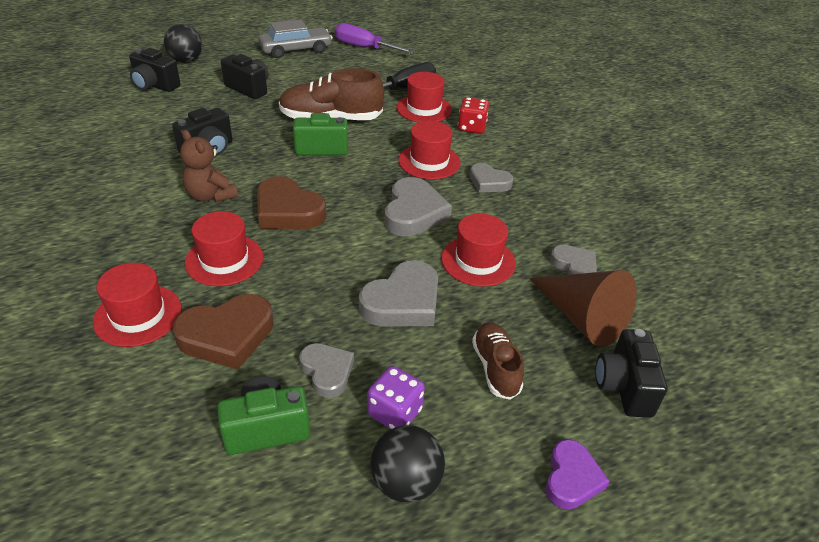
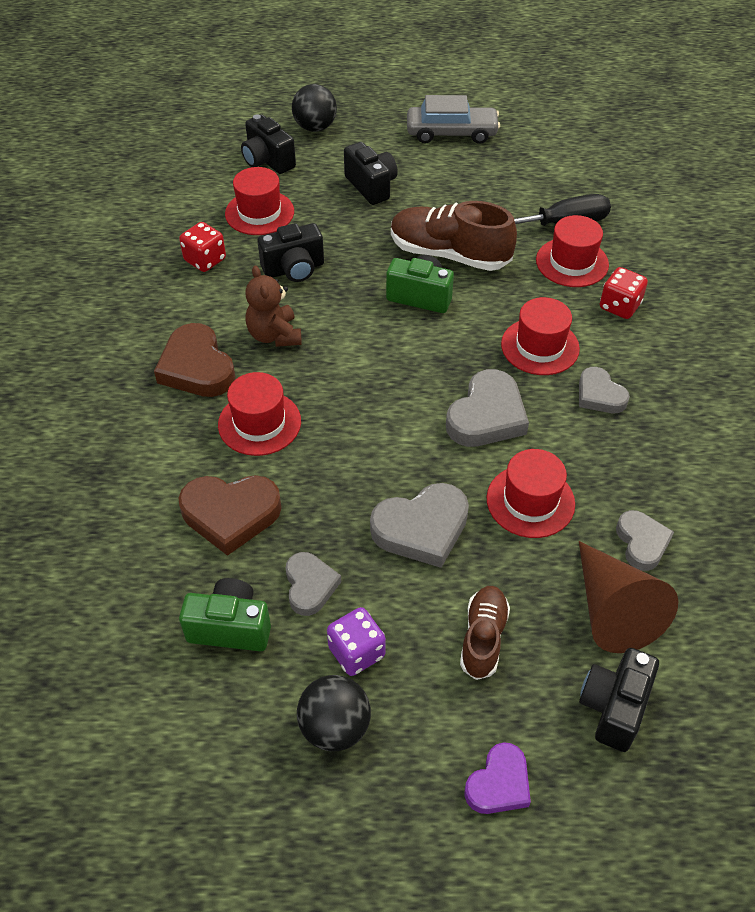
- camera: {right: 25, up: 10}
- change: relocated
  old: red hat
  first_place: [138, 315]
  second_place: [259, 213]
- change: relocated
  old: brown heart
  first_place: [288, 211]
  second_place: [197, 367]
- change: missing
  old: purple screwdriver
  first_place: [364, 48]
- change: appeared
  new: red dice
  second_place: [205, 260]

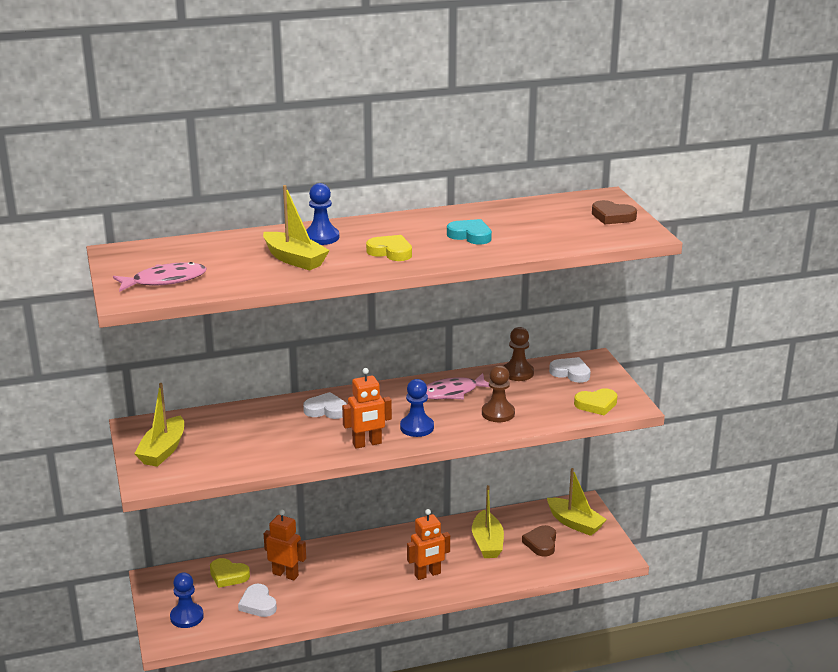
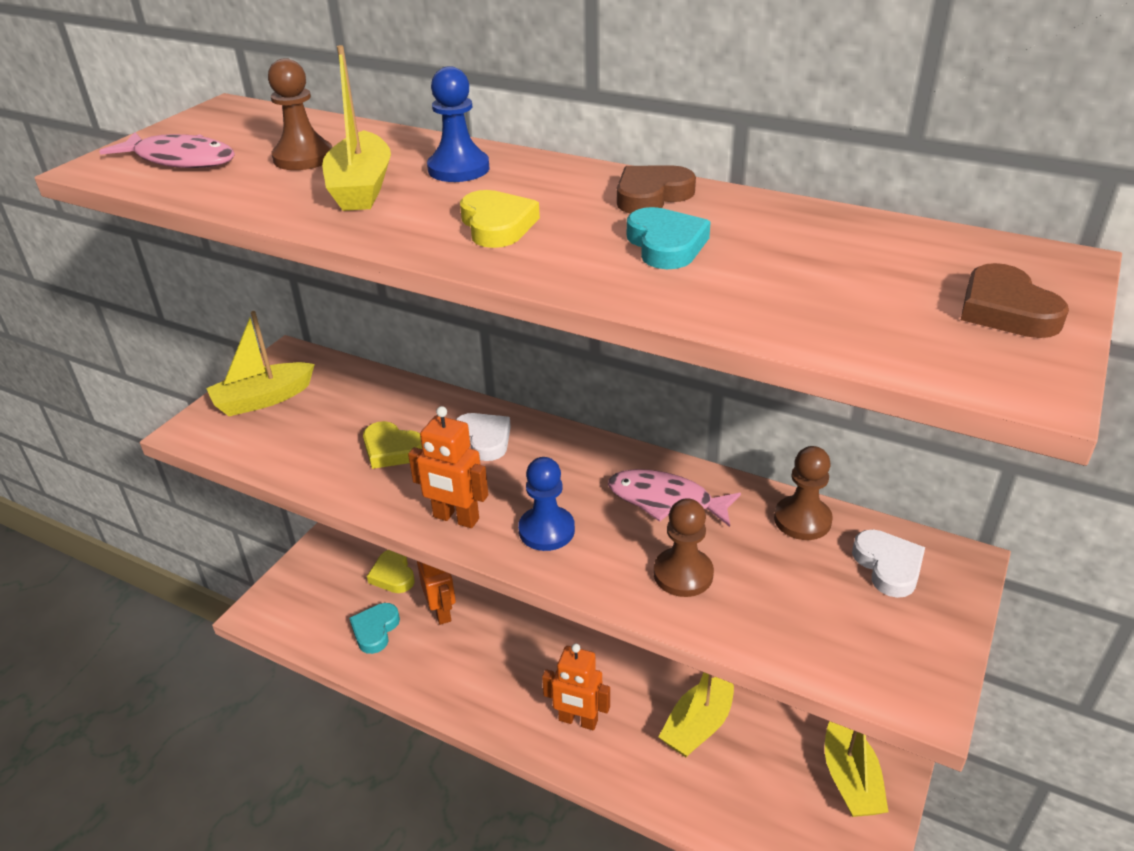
- camera: {right: 45, up: 10}
- change: missing
  old: blue pawn
  first_place: [187, 617]
- change: colour
  old: white heart
  new: turquoise heart
  first_place: [258, 604]
  second_place: [375, 630]
- change: relocated
  old: brown heart
  first_place: [541, 543]
  second_place: [651, 196]
- change: relocated
  old: yellow heart
  first_place: [596, 404]
  second_place: [392, 450]
- change: appeared
  new: brown pawn
  second_place: [303, 158]

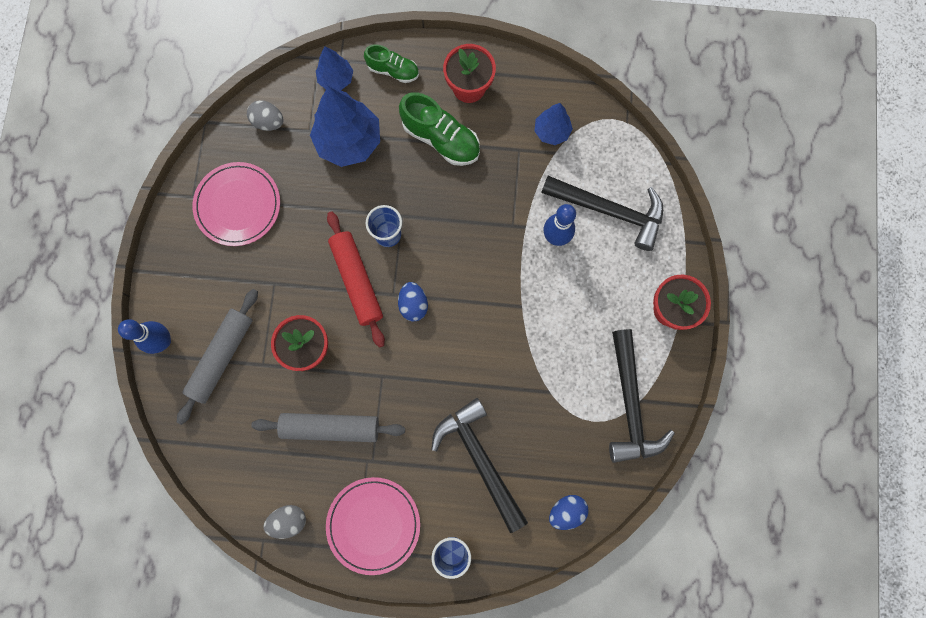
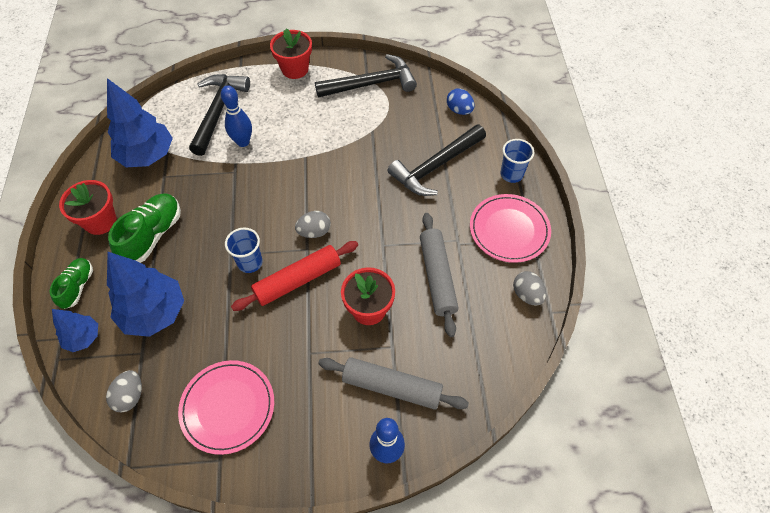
- camera: {right: -100, up: -20}
- change: colour
  old: blue egg
  new: grey egg
  first_place: [413, 304]
  second_place: [314, 232]
- change: size
  old: blue tree
  first_place: [551, 131]
  second_place: [147, 156]
  factor: 1.82

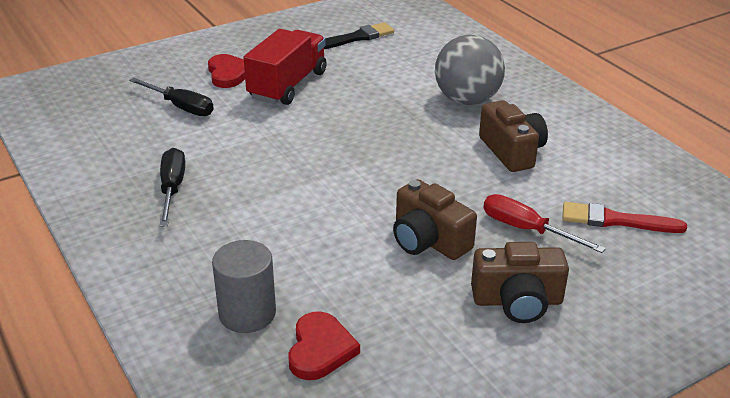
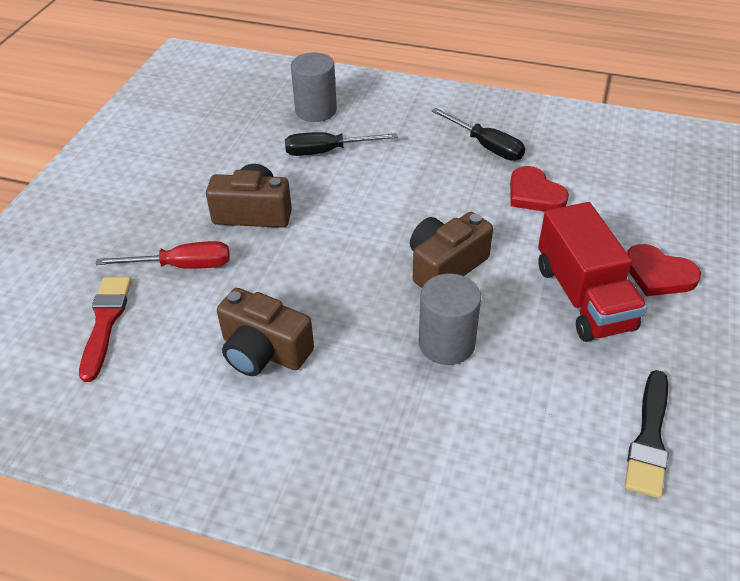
- camera: {right: 140, up: 10}
- change: relocated
  old: black screwdriver
  first_place: [181, 107]
  second_place: [327, 151]
- change: relocated
  old: red heart
  first_place: [320, 349]
  second_place: [534, 194]
- change: missing
  old: grey ball
  first_place: [467, 100]
- change: relocated
  old: brown camera
  first_place: [517, 301]
  second_place: [445, 266]
- change: spun
  old: red brush
  first_place: [616, 220]
  second_place: [105, 322]
  degrees: -60
- change: appeared
  new: grey cylinder
  second_place: [446, 343]

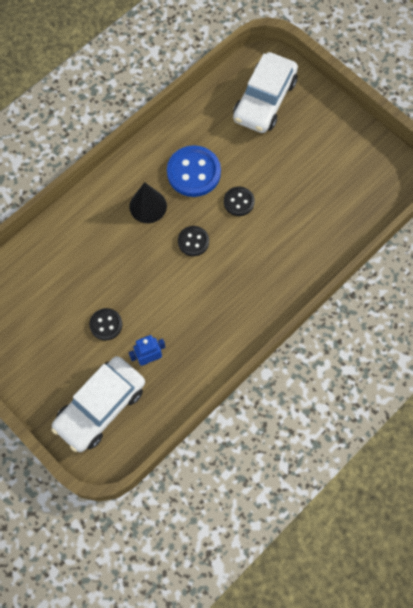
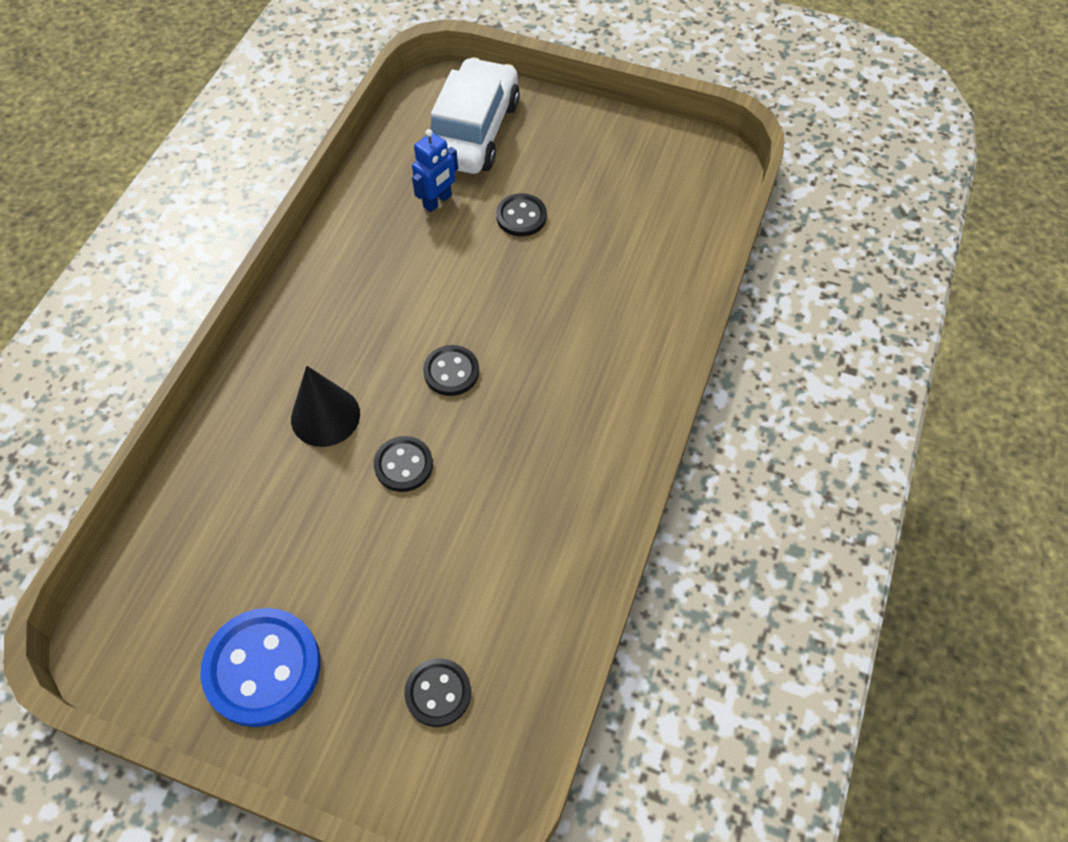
- camera: {right: 155, up: -10}
- change: relocated
  old: black cone
  first_place: [148, 206]
  second_place: [325, 416]
- change: relocated
  old: blue button
  first_place: [193, 172]
  second_place: [263, 668]
- change: exchanged
  old: white car
  new: black button
  first_place: [264, 100]
  second_place: [438, 693]

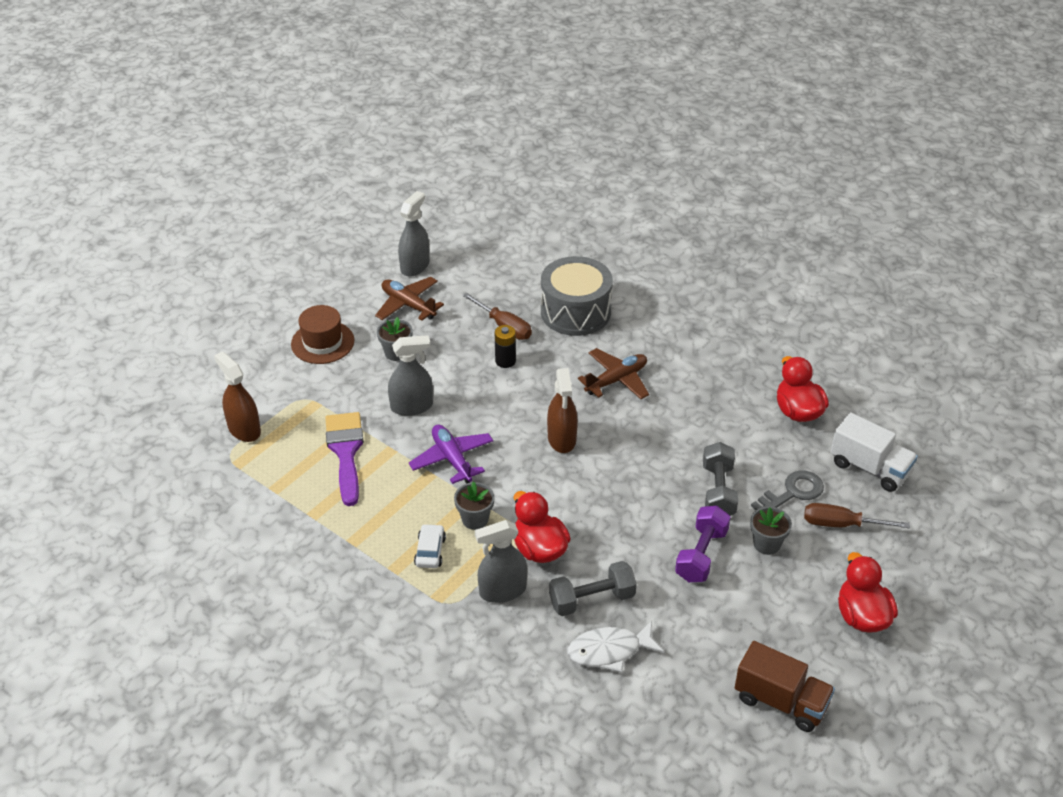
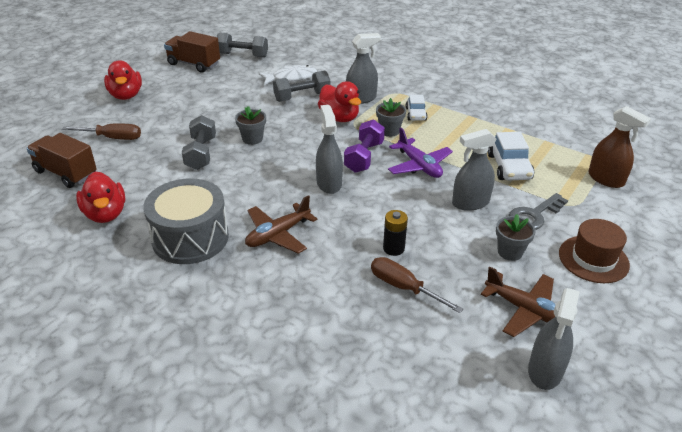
- camera: {right: 175, up: -5}
- change: exchanged
  old: purple brush
  new: white car
  first_place: [346, 452]
  second_place: [509, 167]
- change: relocated
  old: grey drum
  first_place: [575, 312]
  second_place: [190, 238]
- change: colour
  old: brown spray bottle
  new: grey spray bottle
  first_place: [562, 439]
  second_place: [329, 183]
- change: relocated
  old: purple dumbbell
  first_place: [701, 555]
  second_place: [364, 157]
- change: relocated
  old: grey flower pot
  first_place: [766, 544]
  second_place: [252, 139]
- change: relocated
  old: grey key
  first_place: [792, 493]
  second_place: [534, 215]
- change: colour
  old: white truck
  new: brown truck
  first_place: [870, 468]
  second_place: [66, 173]
- change: appeared
  new: grey dumbbell
  second_place: [242, 55]

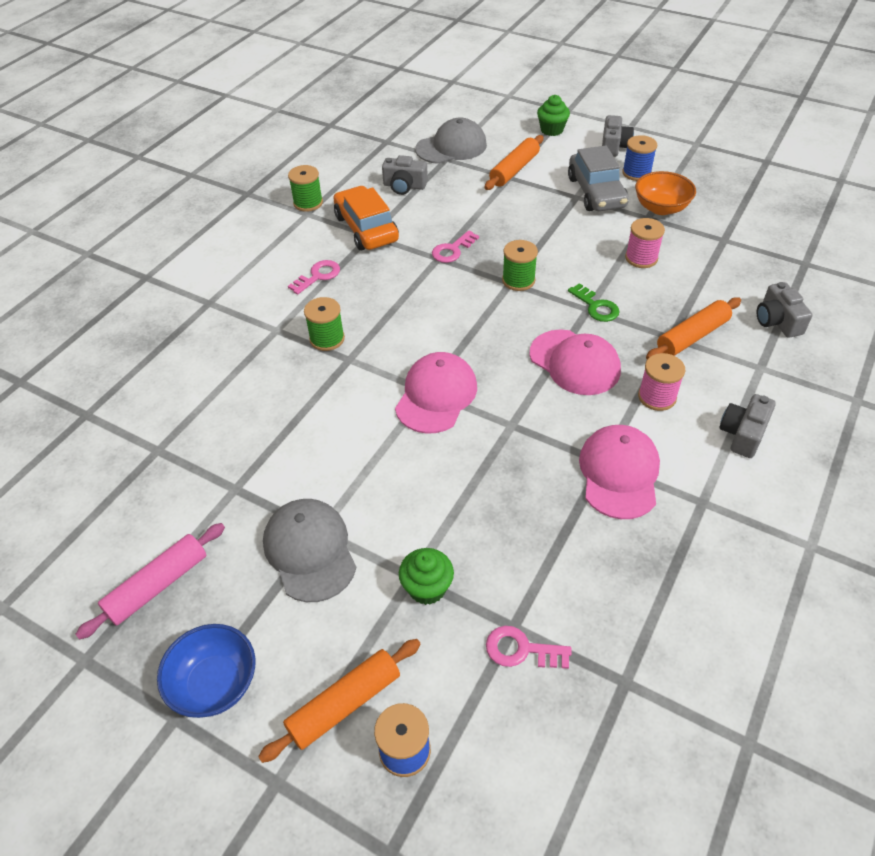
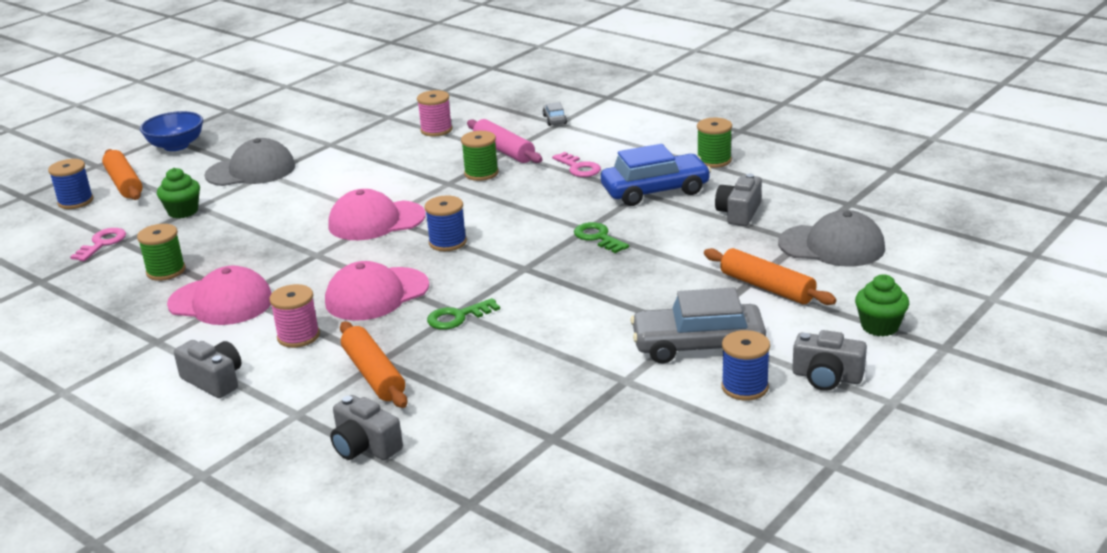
- camera: {right: 100, up: -20}
- change: relocated
  old: pink rolling pin
  first_place: [158, 585]
  second_place: [504, 150]
- change: colour
  old: orange car
  new: blue car
  first_place: [366, 228]
  second_place: [655, 191]
- change: spun
  old: pink cap
  first_place: [436, 395]
  second_place: [376, 221]
  degrees: 135
- change: spun
  old: grey cap
  first_place: [451, 147]
  second_place: [832, 246]
  degrees: -60
- change: colour
  old: pink key
  new: green key
  first_place: [452, 250]
  second_place: [598, 237]
- change: relocated
  old: green spool
  first_place: [518, 280]
  second_place: [166, 271]
- change: relocated
  old: pink spool
  first_place: [641, 258]
  second_place: [436, 130]
- change: missing
  old: orange bowl
  first_place: [661, 208]
- change: spun
  old: grey camera
  first_place: [777, 321]
  second_place: [365, 446]
  degrees: -135
- change: appeared
  new: blue spool
  second_place: [447, 242]
- change: appeared
  new: grey car
  second_place: [554, 120]

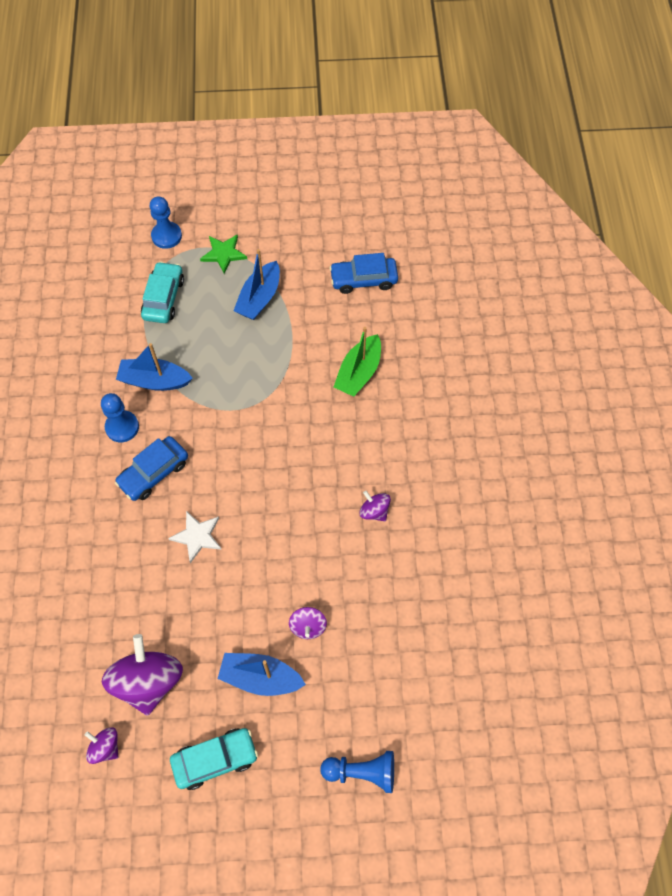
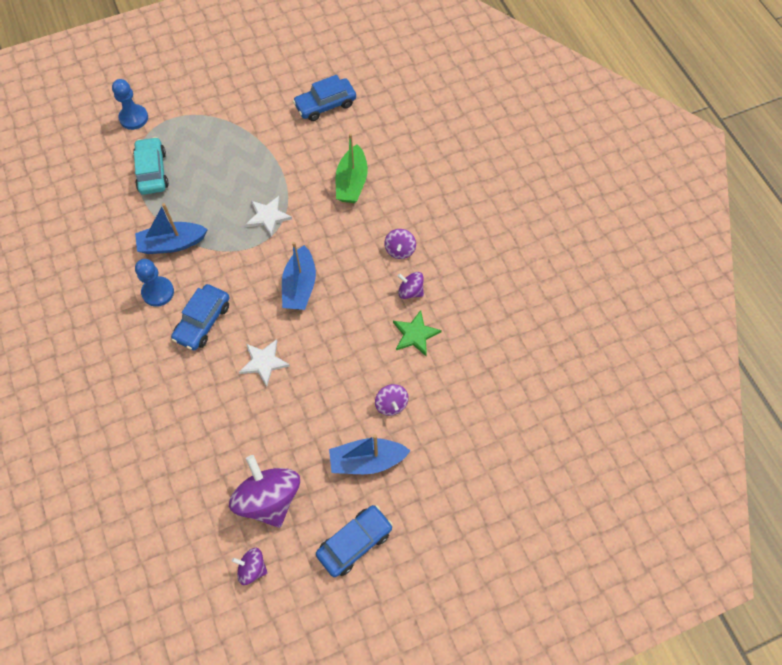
- camera: {right: -20, up: 0}
- change: colour
  old: turquoise car
  new: blue car
  first_place: [215, 759]
  second_place: [354, 542]
- change: relocated
  old: green star
  first_place: [223, 254]
  second_place: [415, 334]
- change: relocated
  old: blue boat
  first_place: [259, 298]
  second_place: [299, 286]
- change: missing
  old: blue pawn
  first_place: [362, 772]
- change: appeared
  new: white star
  second_place: [268, 216]
- change: appeared
  new: purple spinning top
  second_place: [400, 250]

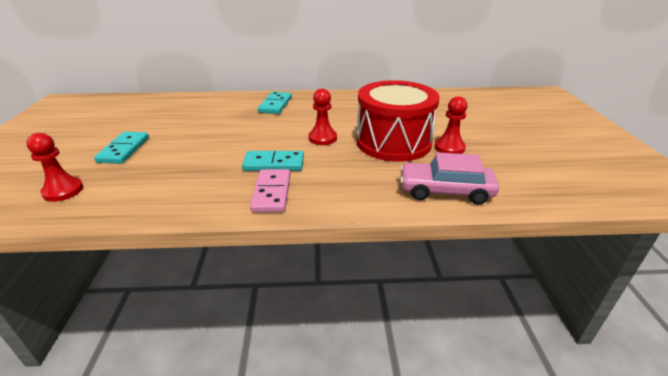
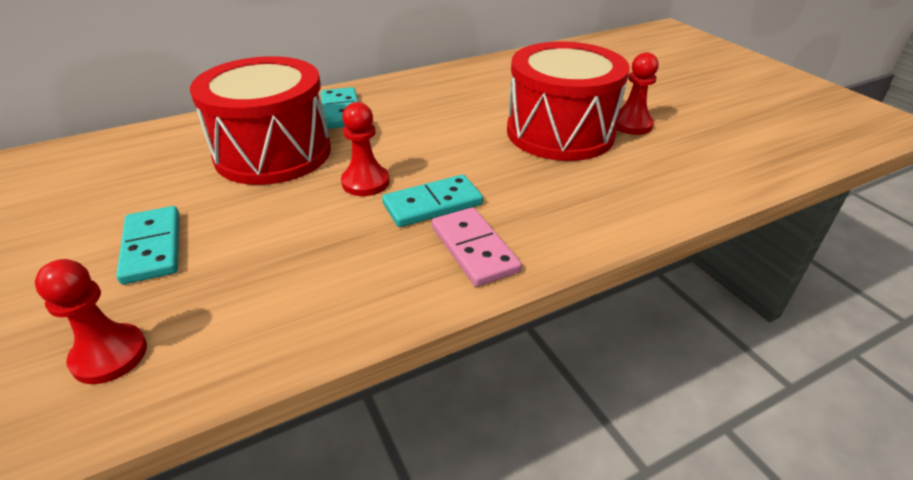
- camera: {right: -25, up: 5}
- change: relocated
  old: red pawn
  first_place: [322, 138]
  second_place: [365, 182]
- change: missing
  old: pink car
  first_place: [445, 191]
- change: appeared
  new: red drum
  second_place: [273, 153]

